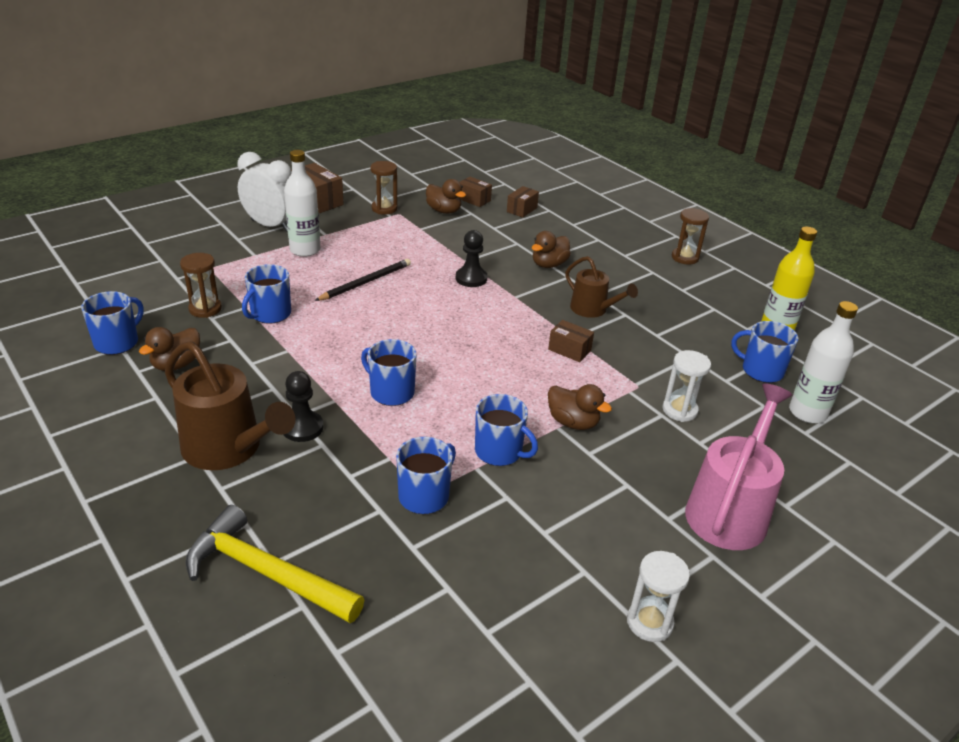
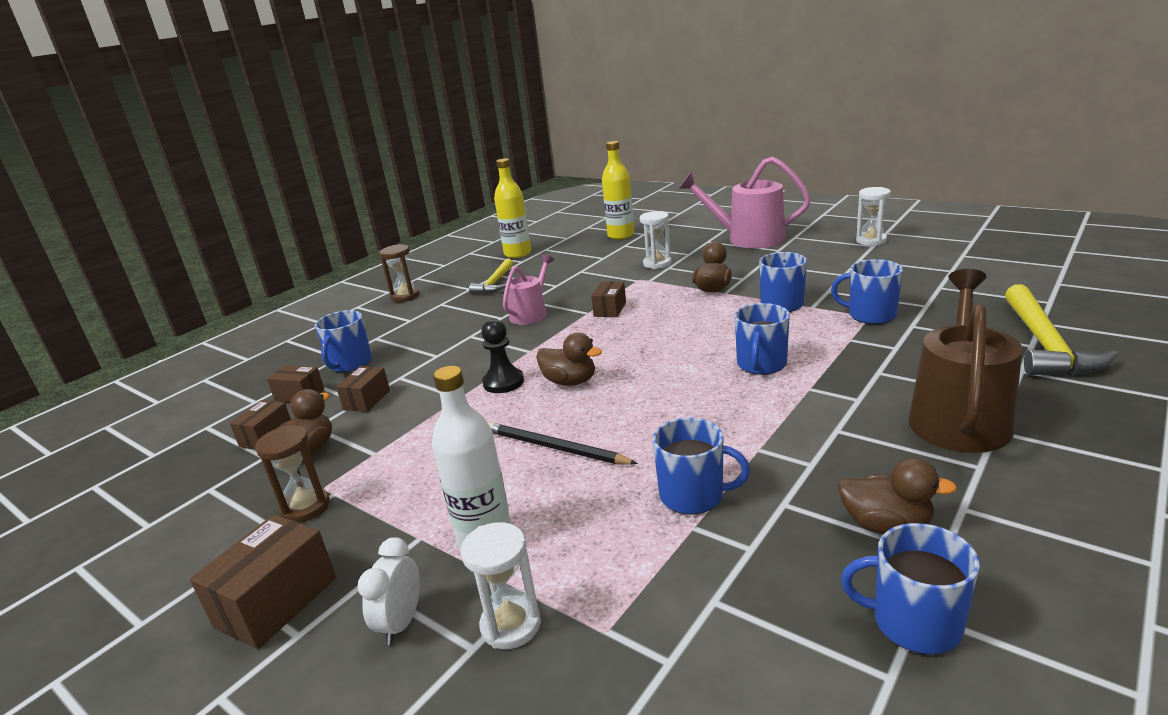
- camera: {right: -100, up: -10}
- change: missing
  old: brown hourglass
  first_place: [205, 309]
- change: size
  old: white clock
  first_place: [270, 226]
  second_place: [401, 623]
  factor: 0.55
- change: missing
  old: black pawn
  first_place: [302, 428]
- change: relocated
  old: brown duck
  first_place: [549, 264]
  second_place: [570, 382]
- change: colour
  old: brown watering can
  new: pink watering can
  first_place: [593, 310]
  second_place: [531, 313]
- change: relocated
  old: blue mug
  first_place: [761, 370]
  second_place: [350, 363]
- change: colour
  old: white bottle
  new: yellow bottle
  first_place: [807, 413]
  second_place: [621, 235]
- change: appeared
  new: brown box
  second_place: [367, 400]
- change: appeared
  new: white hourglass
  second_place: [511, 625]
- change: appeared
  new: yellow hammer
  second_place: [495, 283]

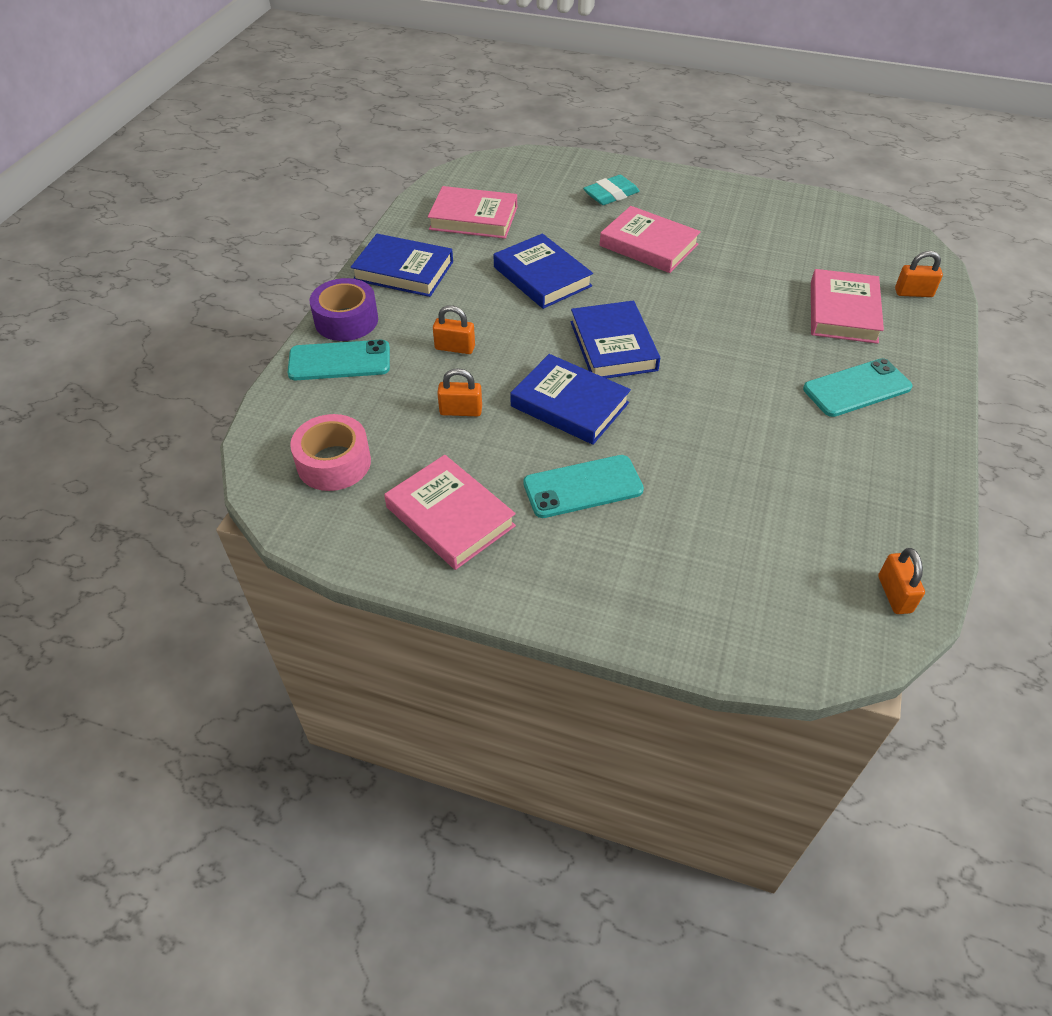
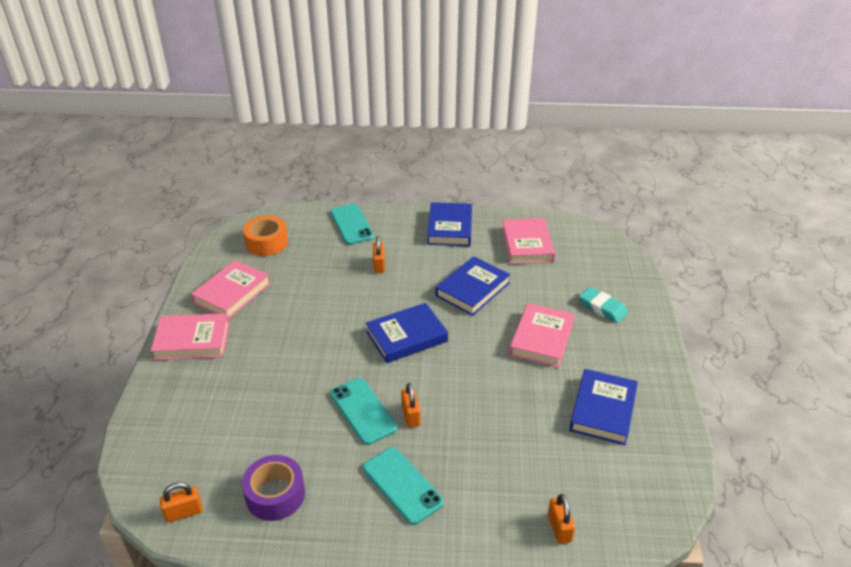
- camera: {right: 75, up: -10}
- change: colour
  old: pink tape
  new: orange tape
  first_place: [334, 463]
  second_place: [267, 243]
- change: relocated
  old: purple tape
  first_place: [346, 320]
  second_place: [275, 495]
- change: relocated
  old: orange padlock
  first_place: [461, 411]
  second_place: [411, 415]
- change: relocated
  old: blue book
  first_place: [569, 404]
  second_place: [603, 410]
- change: relocated
  old: turquoise phone
  first_place: [583, 487]
  second_place: [363, 411]
- change: relocated
  old: pink book
  first_place: [843, 312]
  second_place: [192, 340]

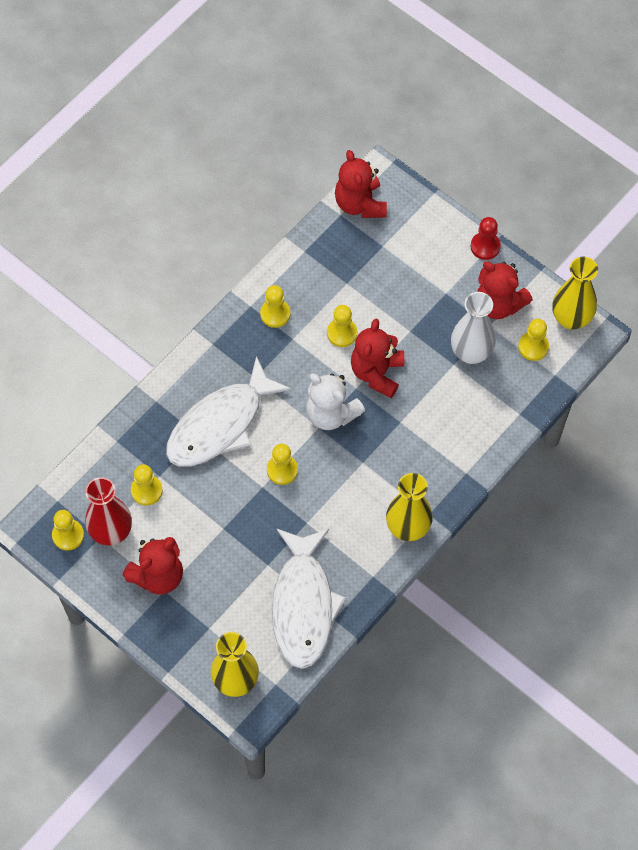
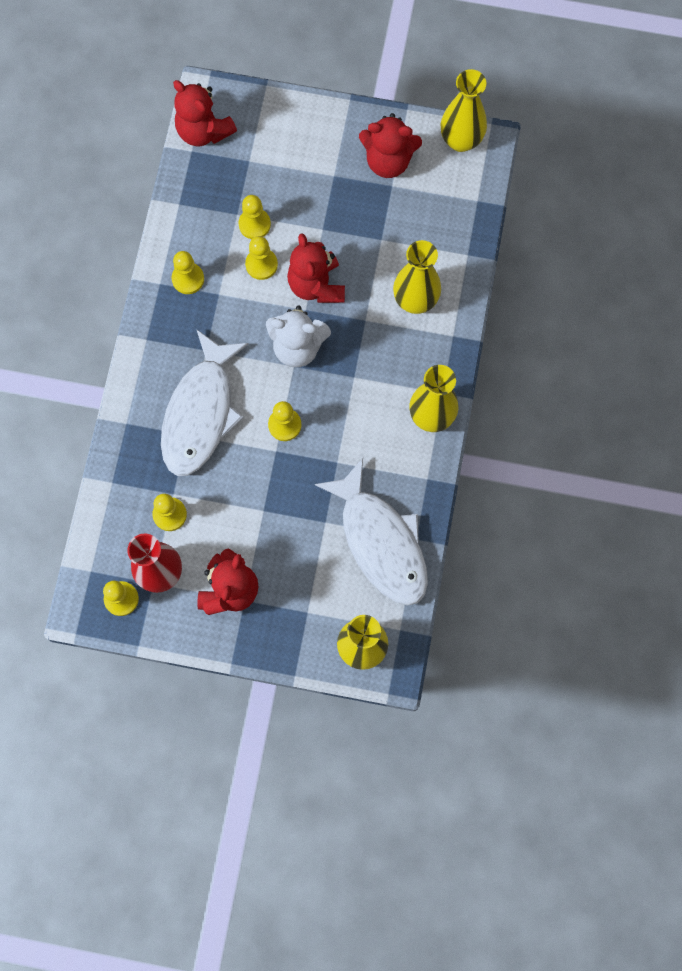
- camera: {right: -30, up: 10}
- change: missing
  old: white vase
  first_place: [471, 353]
- change: missing
  old: red pawn
  first_place: [485, 246]
- change: relocated
  old: yellow pawn
  first_place: [533, 347]
  second_place: [254, 224]
- change: appeared
  new: yellow vase
  second_place: [415, 300]

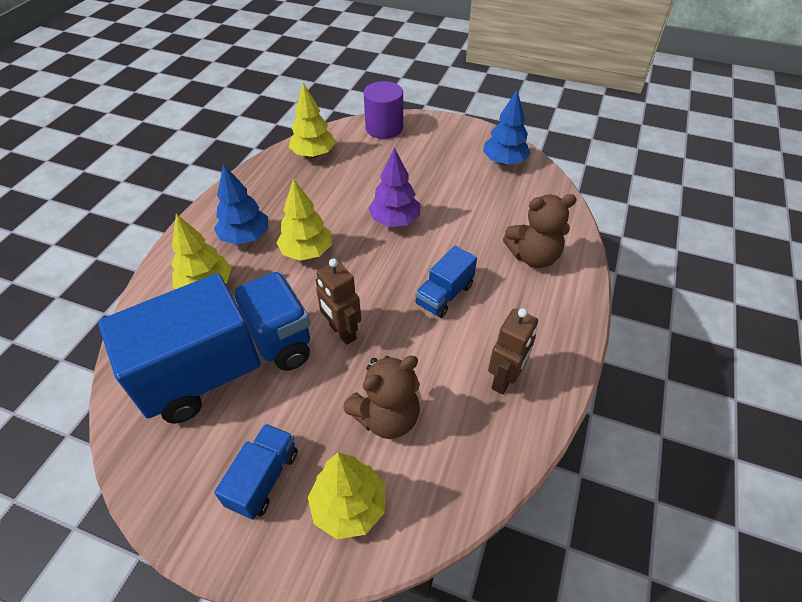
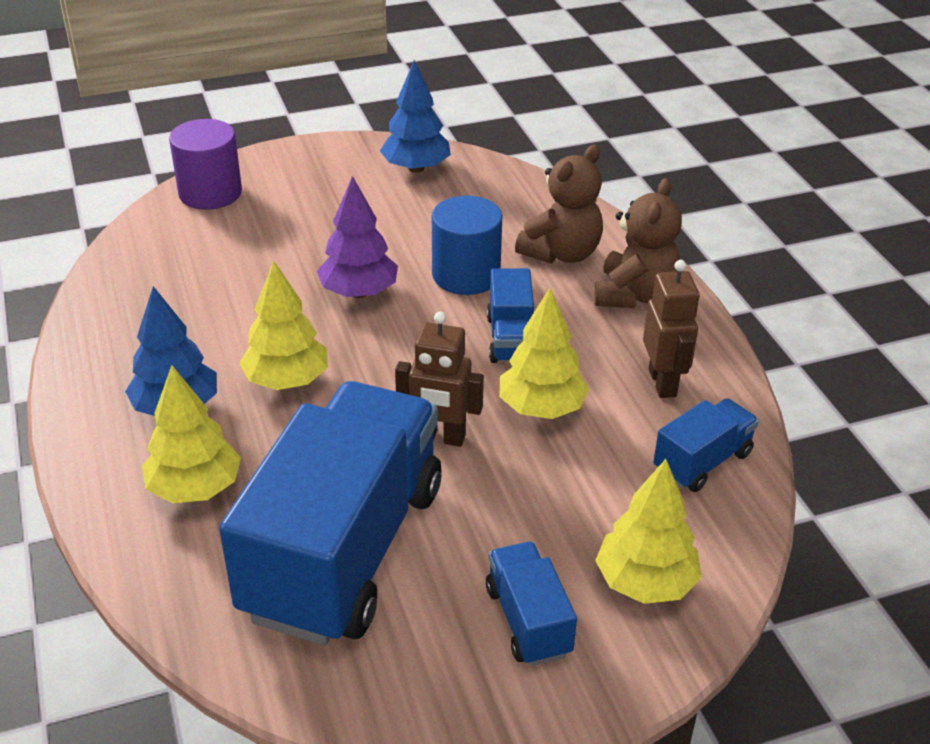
- camera: {right: -40, up: -10}
- change: relocated
  old: yellow tree
  first_place: [313, 154]
  second_place: [541, 408]
- change: relocated
  old: brown teddy bear
  first_place: [387, 417]
  second_place: [634, 295]
- change: appeared
  new: blue cylinder
  second_place: [466, 275]
- change: appeared
  new: blue truck
  second_place: [702, 462]

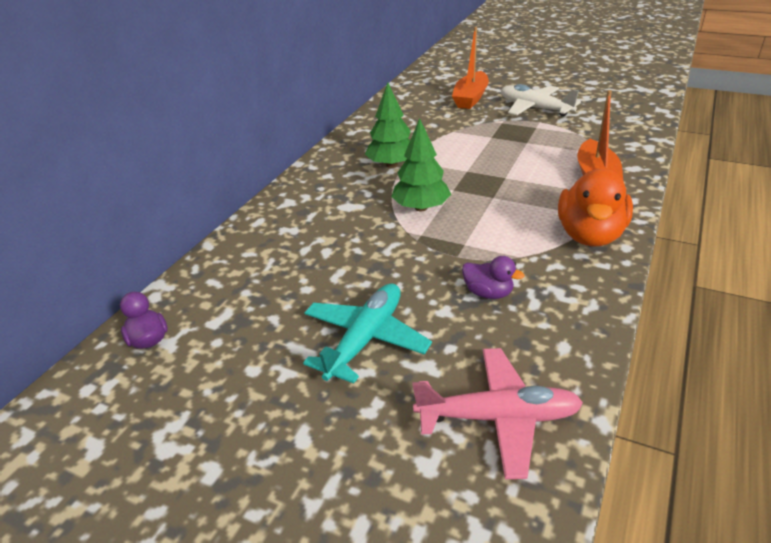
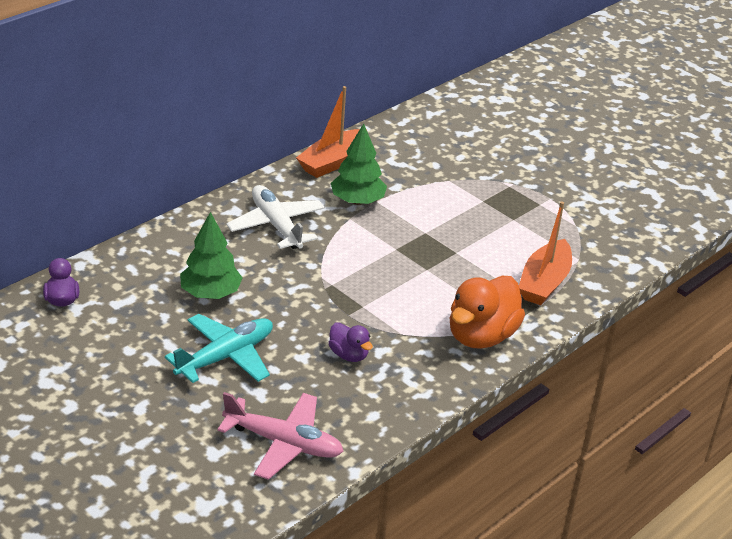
- camera: {right: 15, up: 0}
- change: relocated
  old: green tree
  first_place: [421, 208]
  second_place: [210, 293]
- change: relocated
  old: orange boat
  first_place: [470, 98]
  second_place: [333, 162]
- change: relocated
  old: white plane
  first_place: [534, 108]
  second_place: [276, 225]

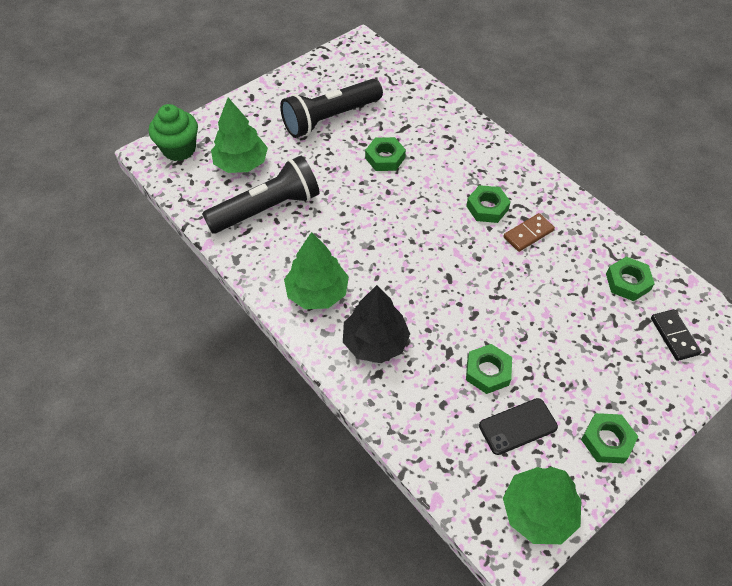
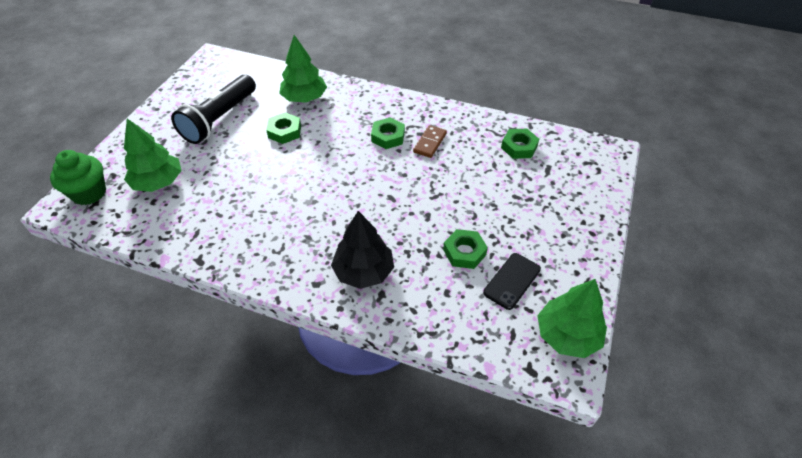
- camera: {right: -30, up: -5}
- change: missing
  old: black flashlight
  first_place: [267, 209]
- change: relocated
  old: green tree
  first_place: [317, 293]
  second_place: [304, 98]
- change: missing
  old: green nut
  first_place: [607, 441]
- change: missing
  old: black domino
  first_place: [674, 336]

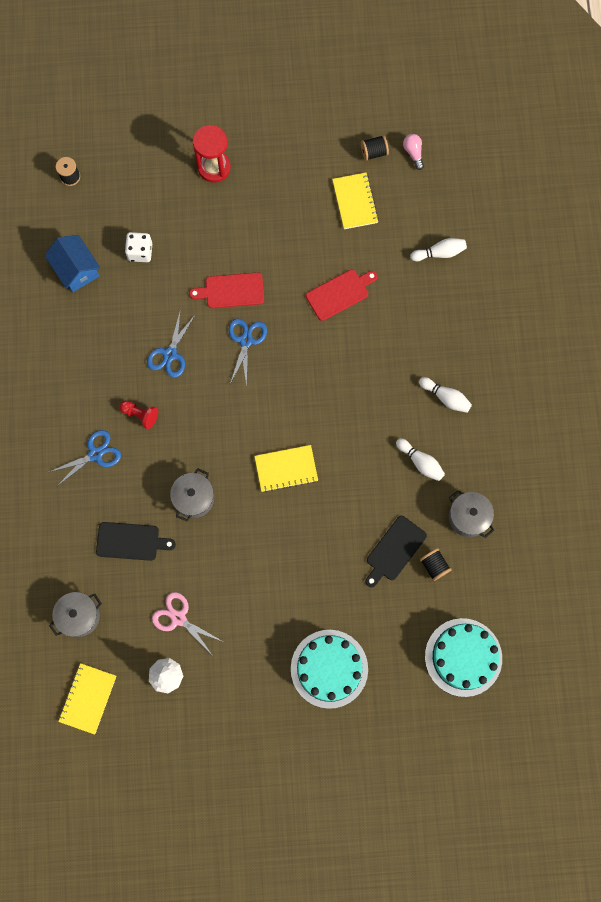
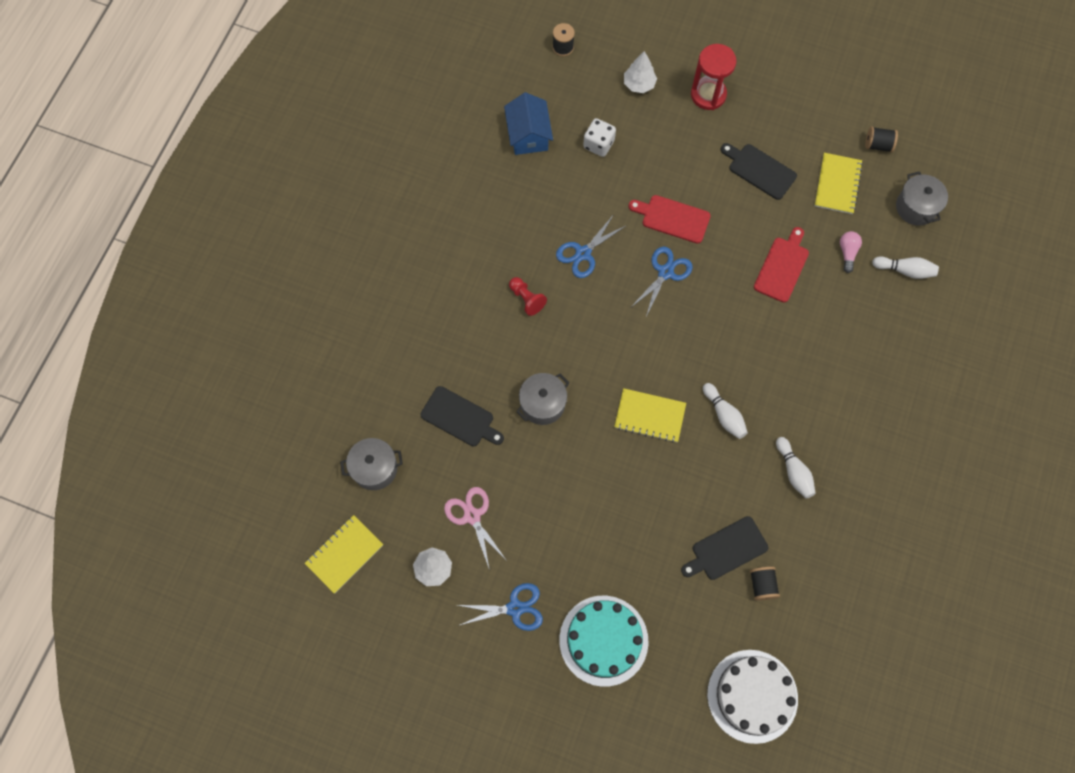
- camera: {right: 25, up: -5}
- change: relocated
  old: blue scissors
  first_place: [95, 454]
  second_place: [515, 608]
- change: spun
  old: red cutting board
  first_place: [340, 293]
  second_place: [782, 267]
  degrees: -60
- change: relocated
  old: pink light bulb
  first_place: [413, 153]
  second_place: [847, 253]
- change: relocated
  old: white bowling pin
  first_place: [445, 397]
  second_place: [724, 415]
- change: colour
  old: turquoise cake
  new: white cake
  first_place: [463, 657]
  second_place: [752, 696]
- change: relocated
  old: grey pot
  first_place: [468, 517]
  second_place: [916, 207]
- change: appeared
  new: white tree
  second_place: [639, 84]
- change: appeared
  new: black cutting board
  second_place: [759, 170]

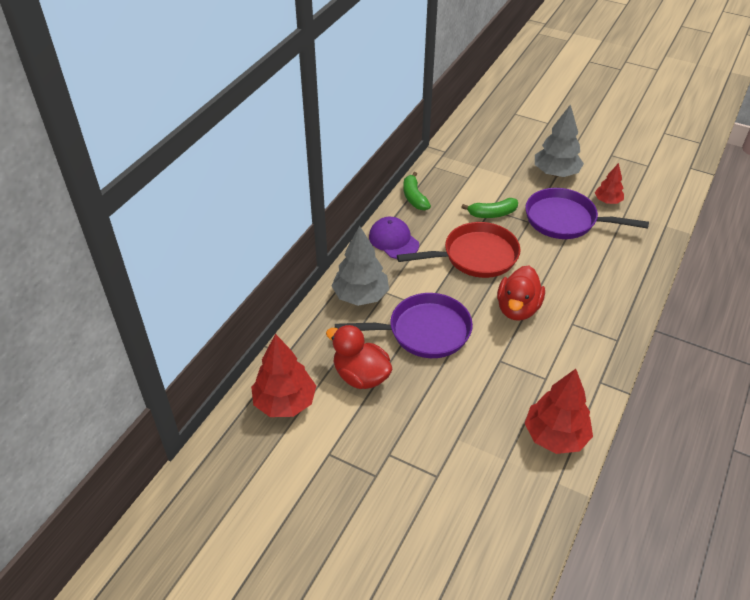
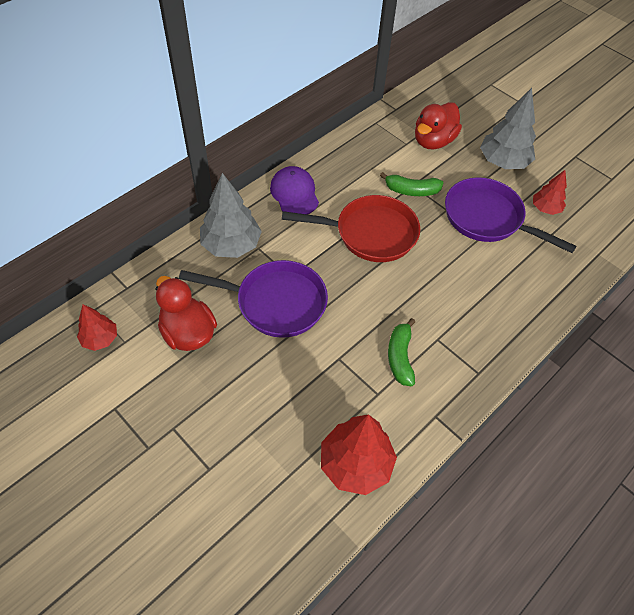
- camera: {right: 15, up: 10}
- change: size
  old: red tree
  first_place: [285, 402]
  second_place: [100, 339]
  factor: 0.57
- change: relocated
  old: green banana
  first_place: [414, 197]
  second_place: [400, 357]
- change: relocated
  old: red duck
  first_place: [517, 309]
  second_place: [433, 141]

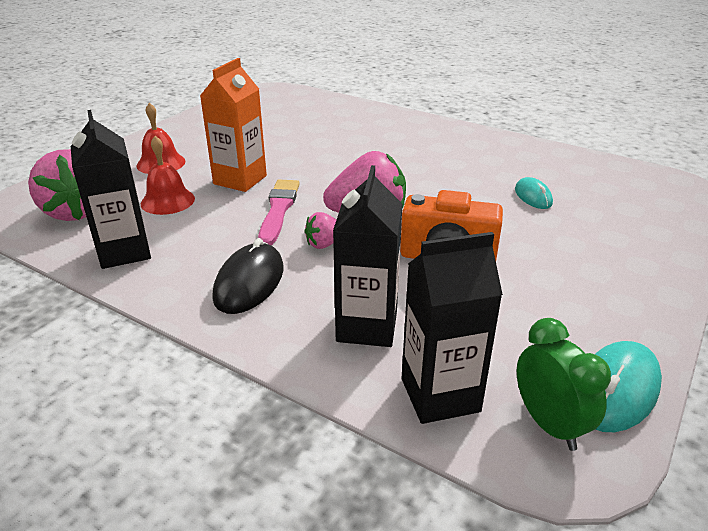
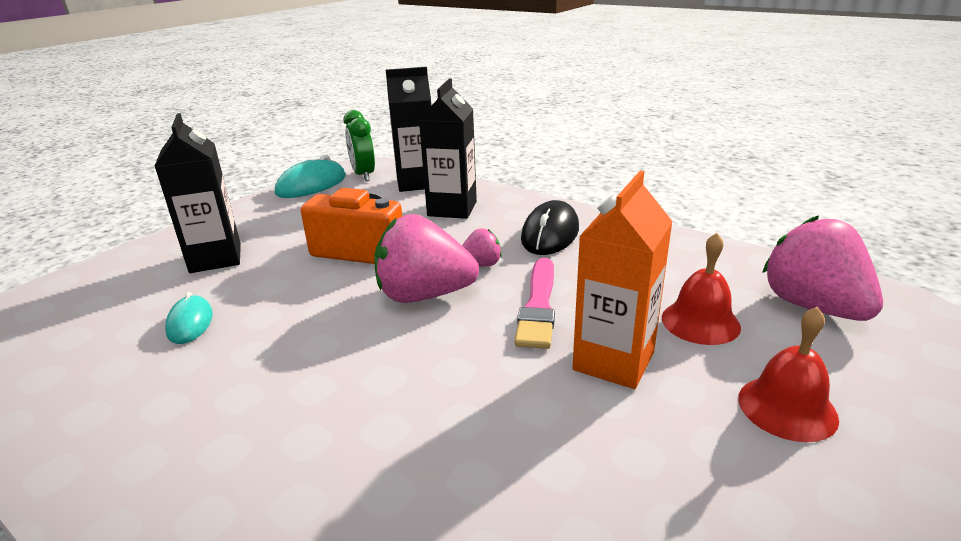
- camera: {right: -175, up: -5}
- change: relocated
  old: black carton
  first_place: [124, 252]
  second_place: [215, 258]

